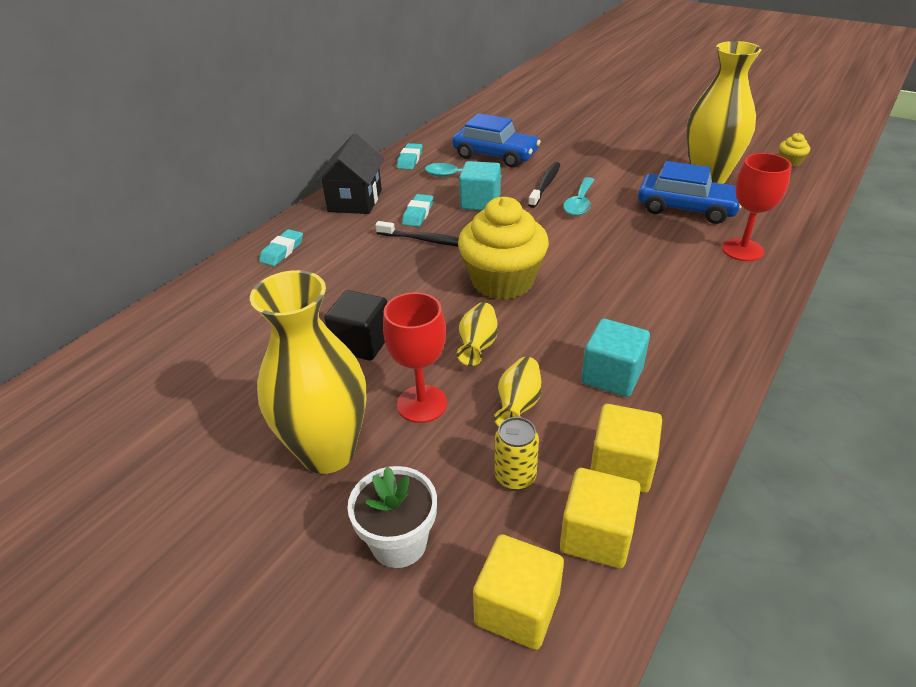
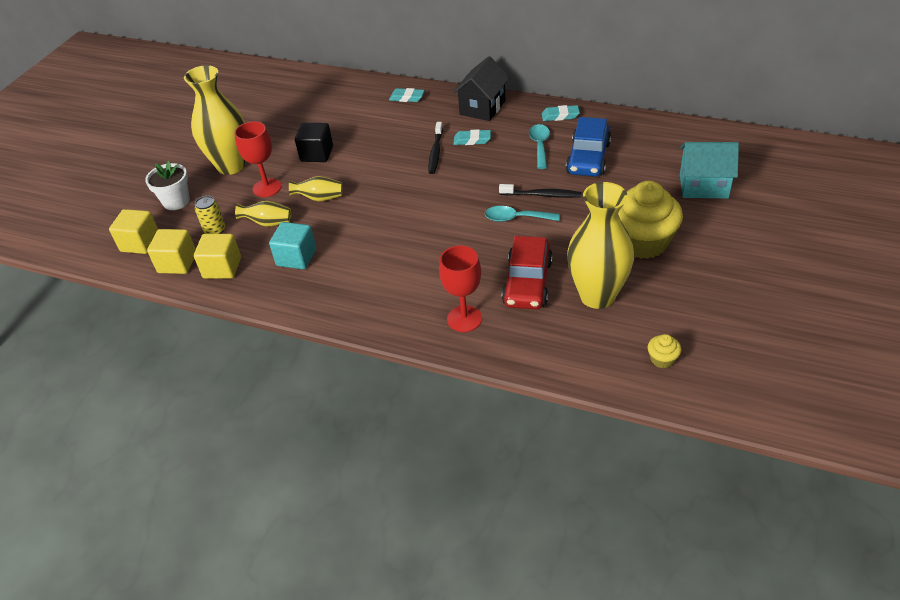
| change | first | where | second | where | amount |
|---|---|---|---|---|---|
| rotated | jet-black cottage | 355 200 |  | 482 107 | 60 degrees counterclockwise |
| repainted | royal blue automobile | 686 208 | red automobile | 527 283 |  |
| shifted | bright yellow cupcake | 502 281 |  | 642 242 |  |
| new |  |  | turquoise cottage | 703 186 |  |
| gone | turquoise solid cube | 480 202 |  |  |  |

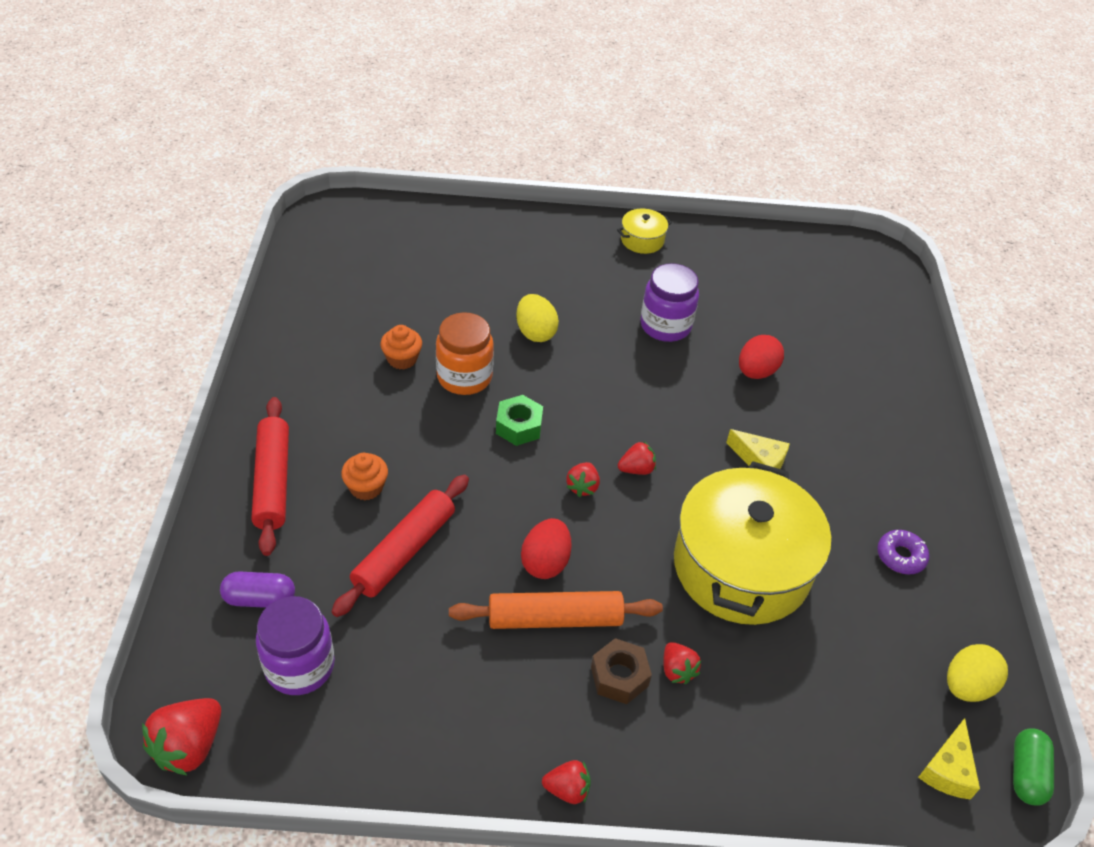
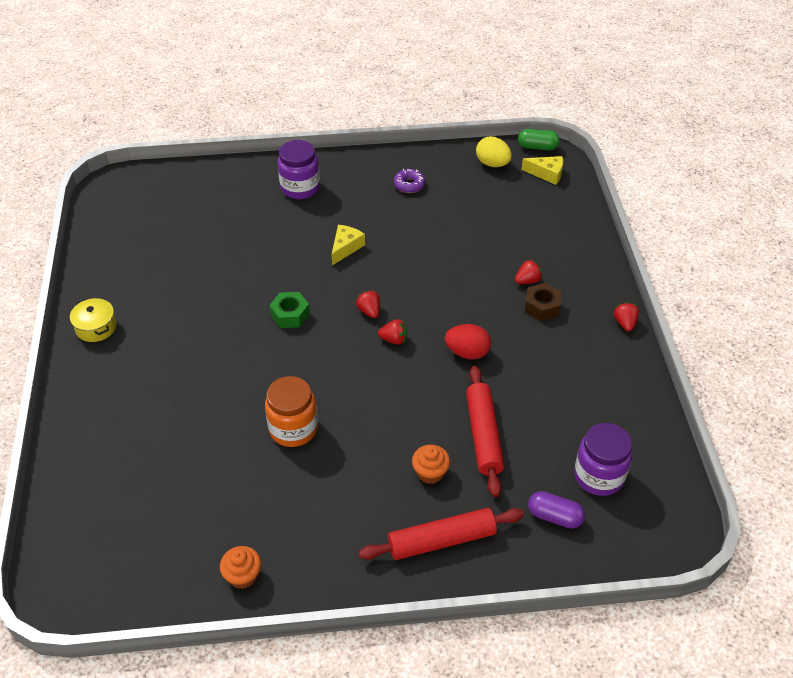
| change | first | where | second | where | amount |
|---|---|---|---|---|---|
| shifted | orange cupcake | 402 359 |  | 243 575 |  |
| shifted | green hexagon nut | 519 426 |  | 290 315 |  |
| shifted | royal purple preserve jar | 665 326 |  | 300 188 |  |
| rotated | red pastry roller | 404 551 |  | 483 435 | 60 degrees clockwise |
| rotated | royal purple pill | 260 599 |  | 554 516 | 60 degrees counterclockwise |
| gone | red toy strawberry | 189 746 |  |  |  |
| gone | orange pastry roller | 555 619 |  |  |  |
| gone | bright yellow toy egg | 535 332 |  |  |  |
| gone | bright yellow pot | 741 567 |  |  |  |
| gone | red toy egg | 756 372 |  |  |  |

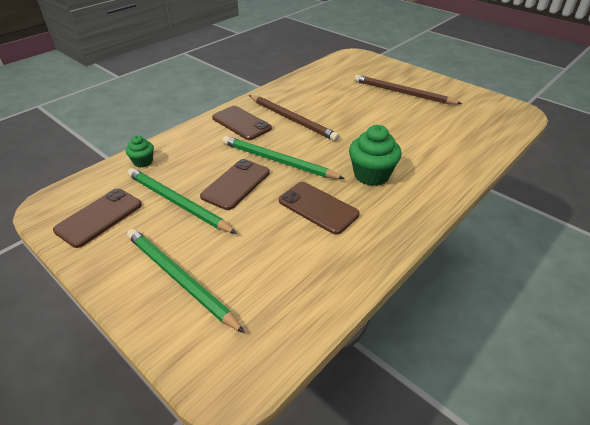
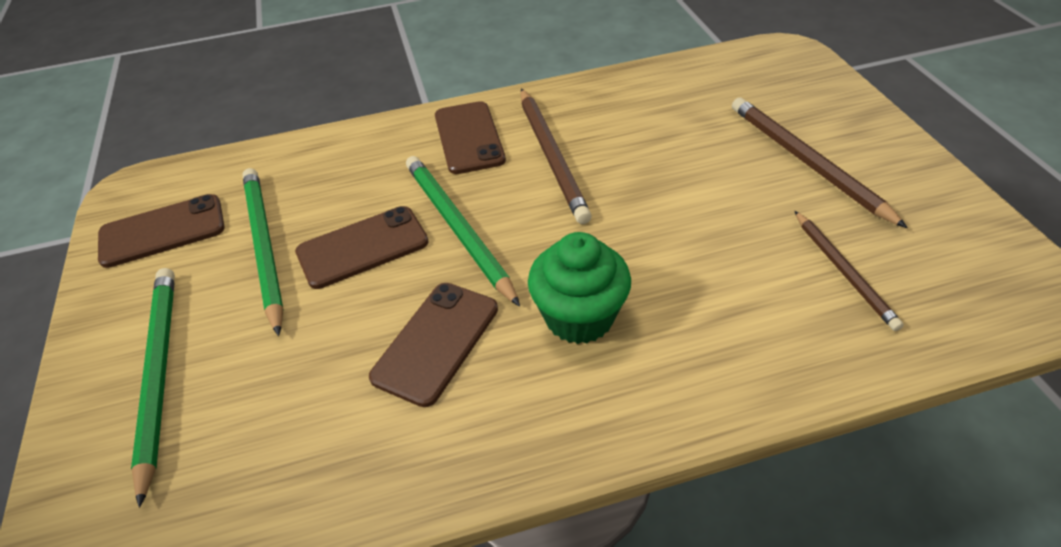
| change | first | where | second | where | amount |
|---|---|---|---|---|---|
| rotated | dark brown smartphone | 318 207 |  | 436 342 | 45 degrees clockwise |
| new |  |  | dark brown pencil | 844 271 |  |
| gone | green cupcake | 143 162 |  |  |  |

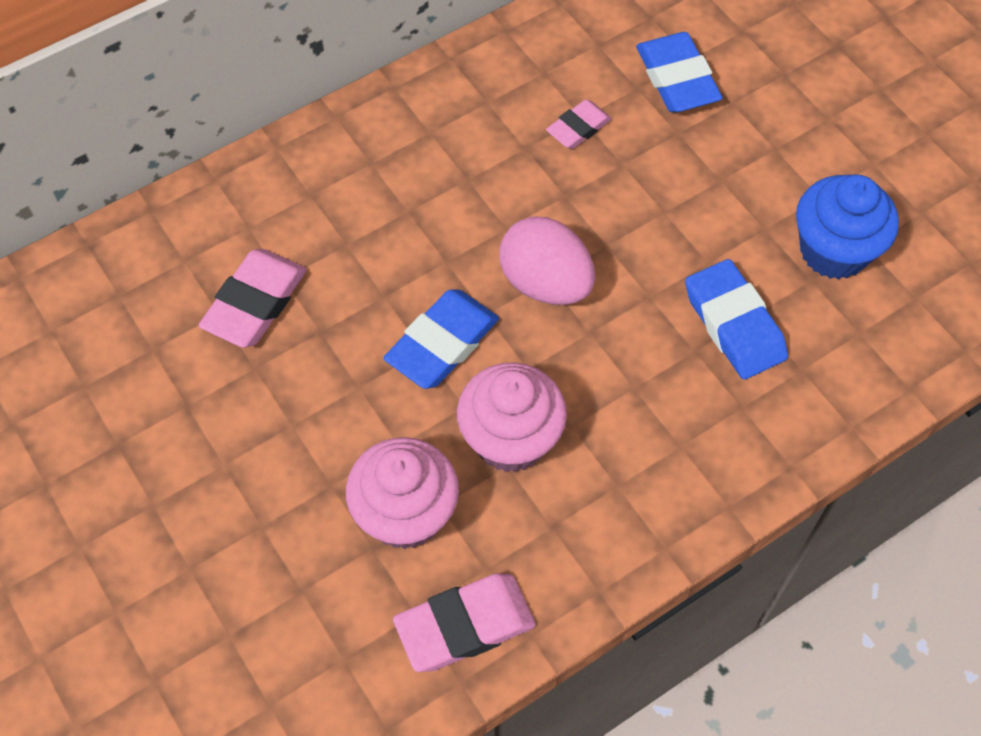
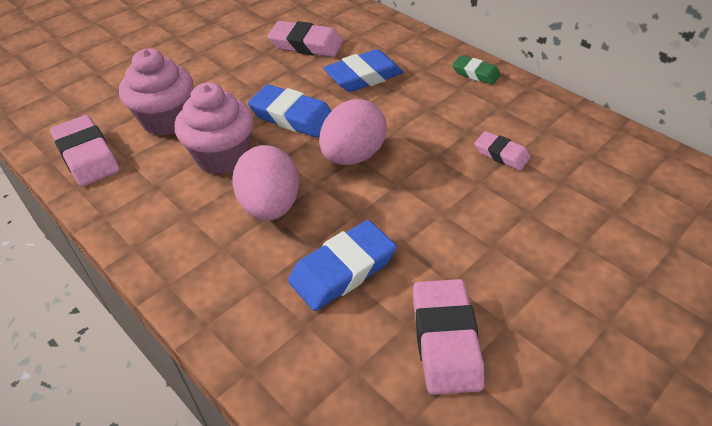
| change | first | where | second | where | amount |
|---|---|---|---|---|---|
| new |  |  | rosy toy egg | 270 206 |  |
| shifted | royal blue eraser | 677 78 |  | 363 76 |  |
| swapped | royal blue cupcake | 834 251 | rosy eraser | 445 340 |  |
| new |  |  | green eraser | 475 73 |  |

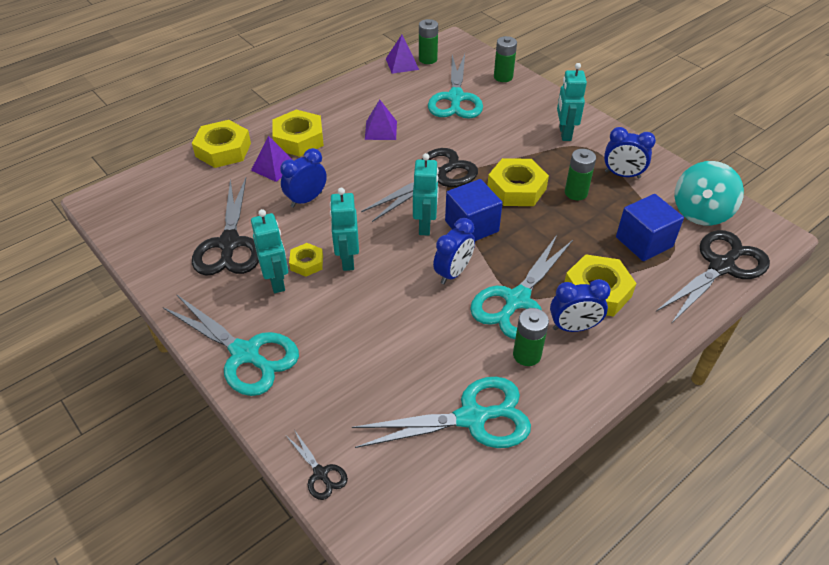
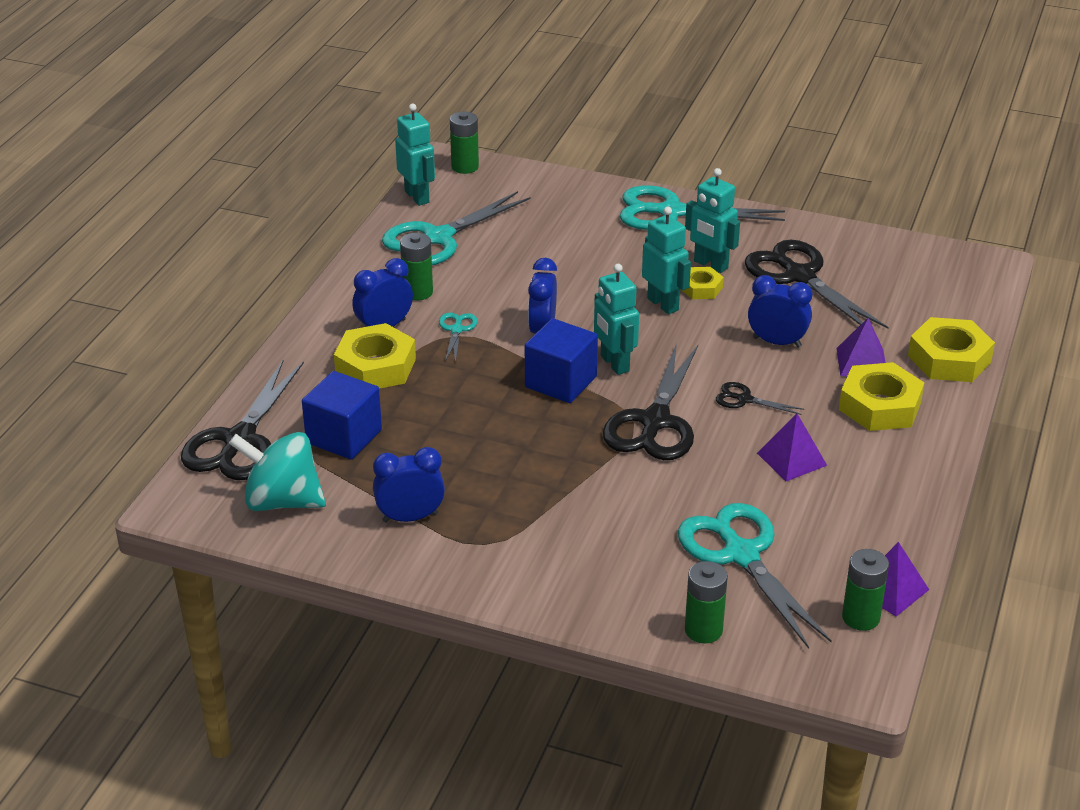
| change | first | where | second | where | amount |
|---|---|---|---|---|---|
| rotated | turquoise spinning top | 700 212 |  | 282 501 | 75 degrees counterclockwise |
| shifted | turquoise robot | 564 133 |  | 417 197 |  |
| scaled | turquoise scissors | 517 300 |  | 456 330 | x0.46 |
| shifted | green battery | 576 193 |  | 465 167 |  |
| shifted | jet-black scissors | 321 474 |  | 744 399 |  |
| rotated | royal blue clock | 306 199 |  | 777 342 | 90 degrees counterclockwise |
| gone | bright yellow hexagon nut | 516 188 |  |  |  |

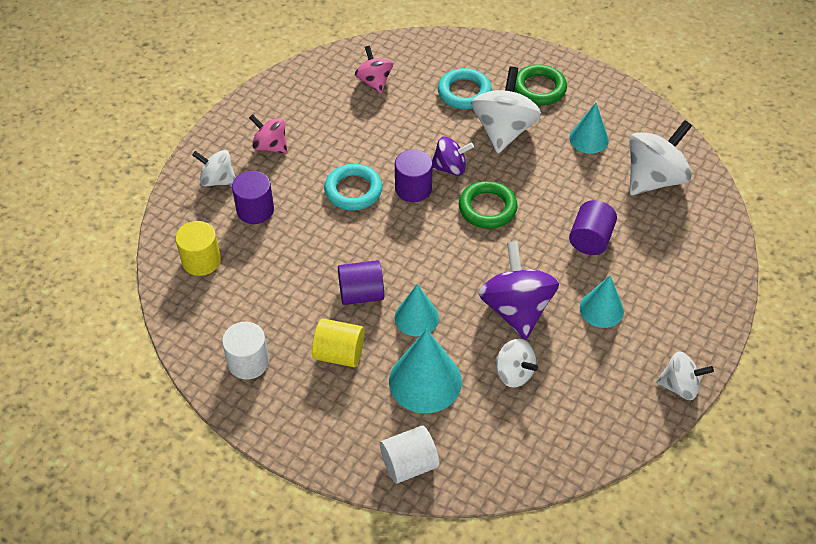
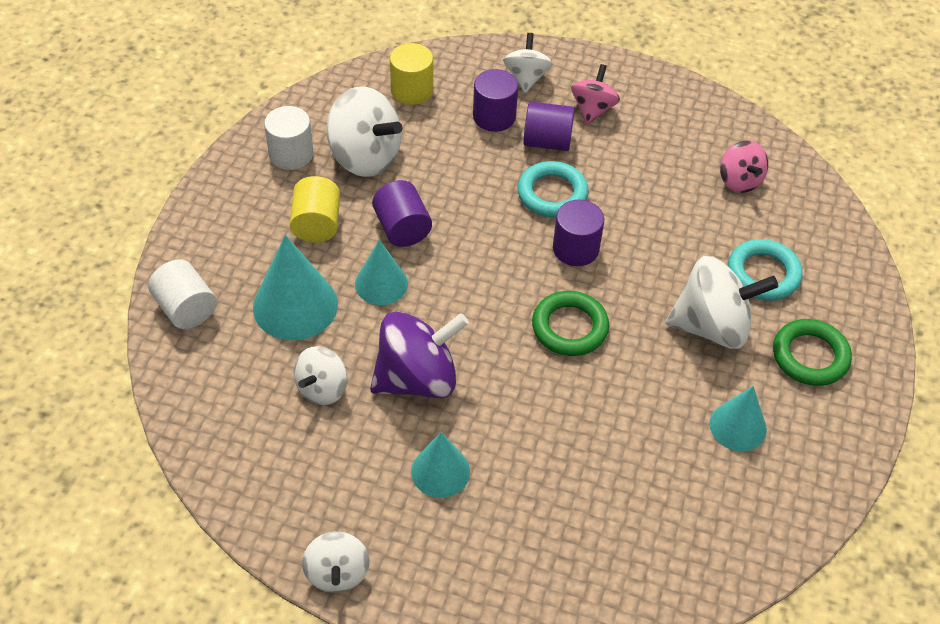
| change | first | where | second | where | amount |
|---|---|---|---|---|---|
| shifted | white spinning top | 654 179 |  | 365 157 |  |
| shifted | royal purple cylinder shape | 590 239 |  | 547 142 |  |
| rotated | rosy spinning top | 374 82 |  | 739 181 | 105 degrees clockwise |
| gone | royal purple spinning top | 450 168 |  |  |  |

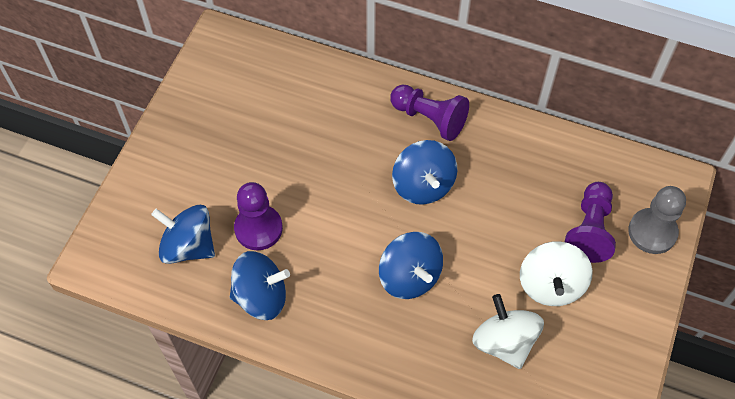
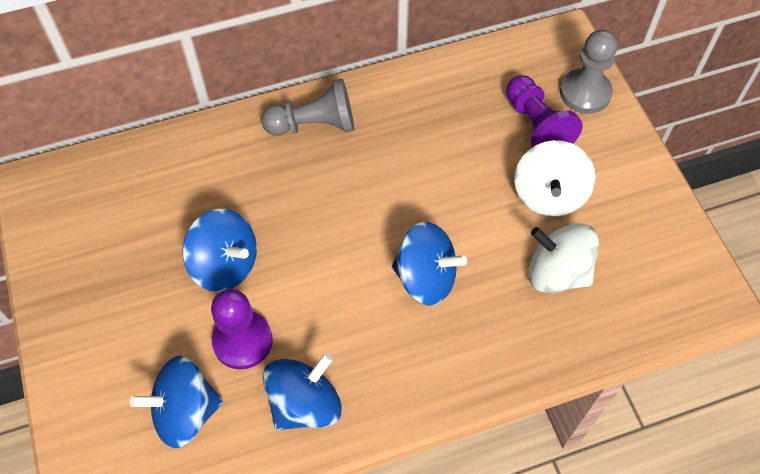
| change | first | where | second | where | amount |
|---|---|---|---|---|---|
| shifted | royal blue spinning top | 423 185 |  | 225 265 |  |
| repainted | royal purple game pawn | 429 118 | gray game pawn | 314 125 |  |
| rotated | white spinning top | 551 285 |  | 549 195 | 45 degrees clockwise |

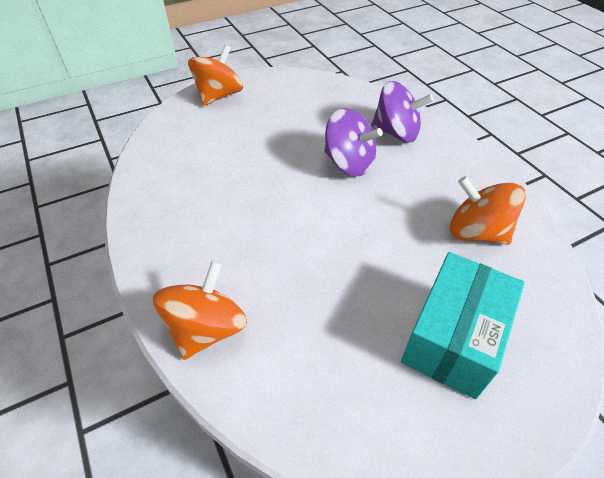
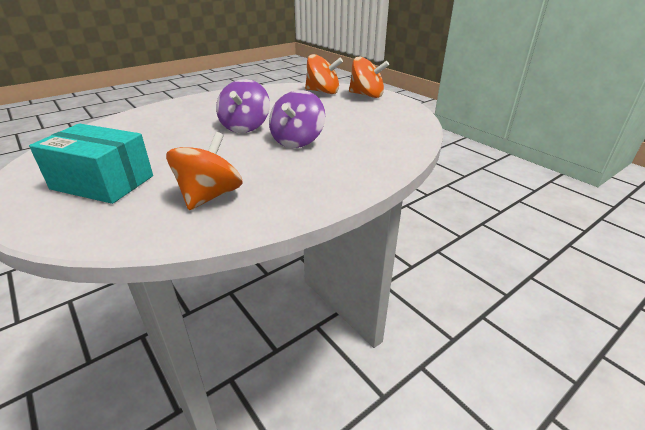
| change | first | where | second | where | amount |
|---|---|---|---|---|---|
| shifted | royal purple spinning top | 396 133 |  | 245 127 |  |
| shifted | orange spinning top | 206 328 |  | 323 92 |  |

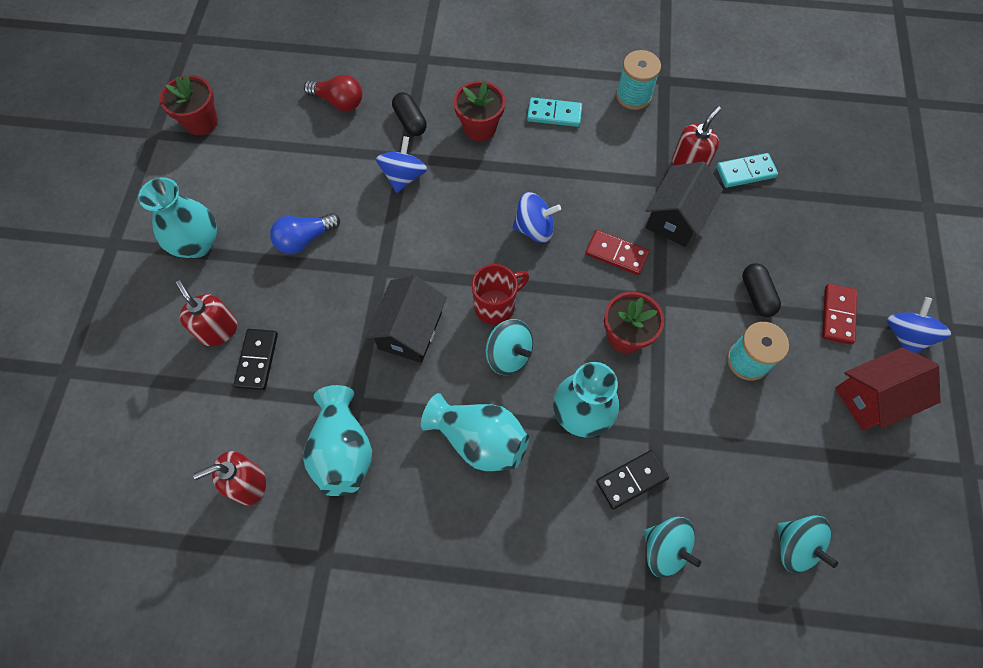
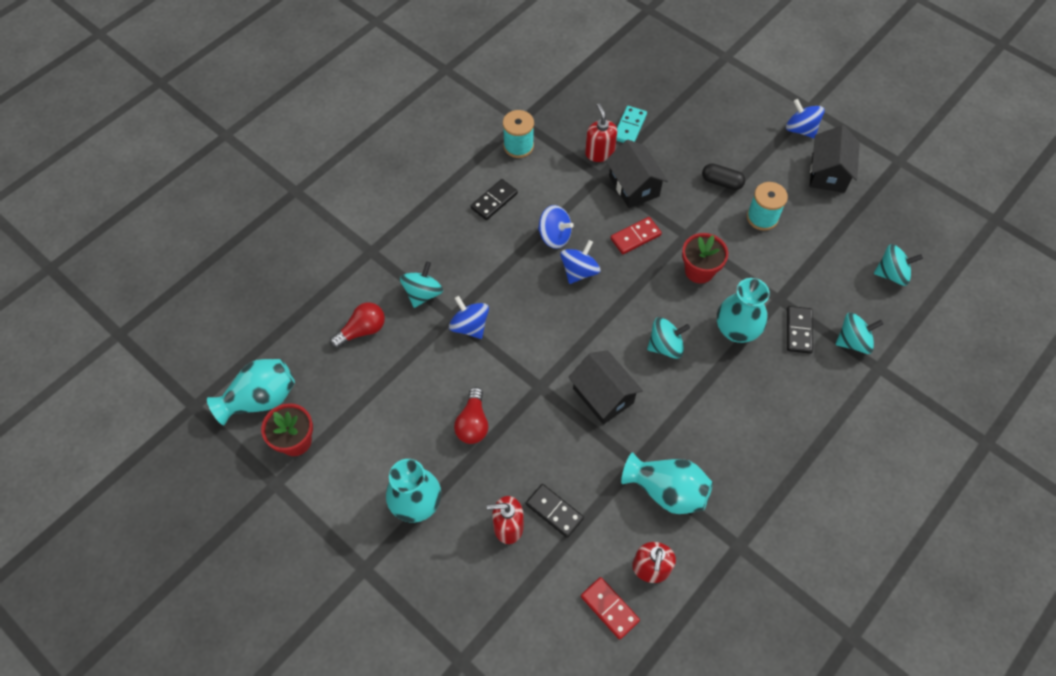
| change | first | where | second | where | amount |
|---|---|---|---|---|---|
| shifted | turquoise flower vase | 479 440 |  | 260 399 |  |
| swapped | jet-black pill | 410 121 | turquoise spinning top | 423 293 |  |
| repainted | royal blue light bulb | 305 239 | red light bulb | 473 423 |  |
| repainted | turquoise domino piece | 554 114 | jet-black domino piece | 494 201 |  |
| new |  |  | royal blue spinning top | 554 236 |  |
| shifted | red domino piece | 838 315 |  | 609 608 |  |
| repainted | red cottage | 873 398 | jet-black cottage | 828 173 |  |
| gone | red flower pot | 480 127 |  |  |  |
| gone | red coffee mug | 496 306 |  |  |  |

